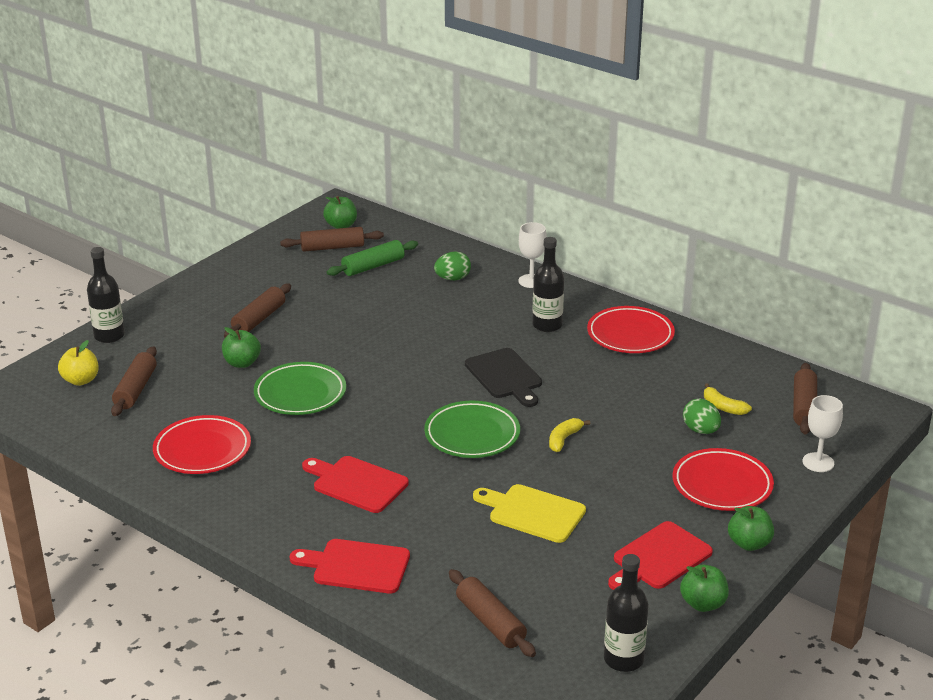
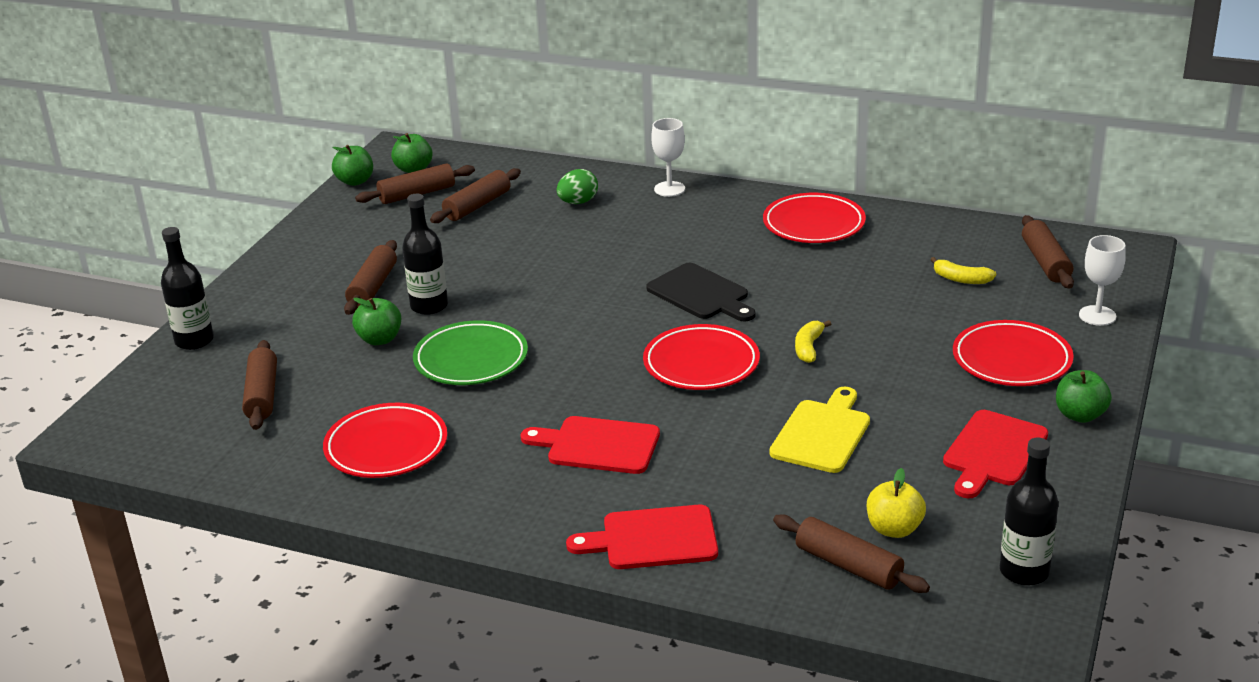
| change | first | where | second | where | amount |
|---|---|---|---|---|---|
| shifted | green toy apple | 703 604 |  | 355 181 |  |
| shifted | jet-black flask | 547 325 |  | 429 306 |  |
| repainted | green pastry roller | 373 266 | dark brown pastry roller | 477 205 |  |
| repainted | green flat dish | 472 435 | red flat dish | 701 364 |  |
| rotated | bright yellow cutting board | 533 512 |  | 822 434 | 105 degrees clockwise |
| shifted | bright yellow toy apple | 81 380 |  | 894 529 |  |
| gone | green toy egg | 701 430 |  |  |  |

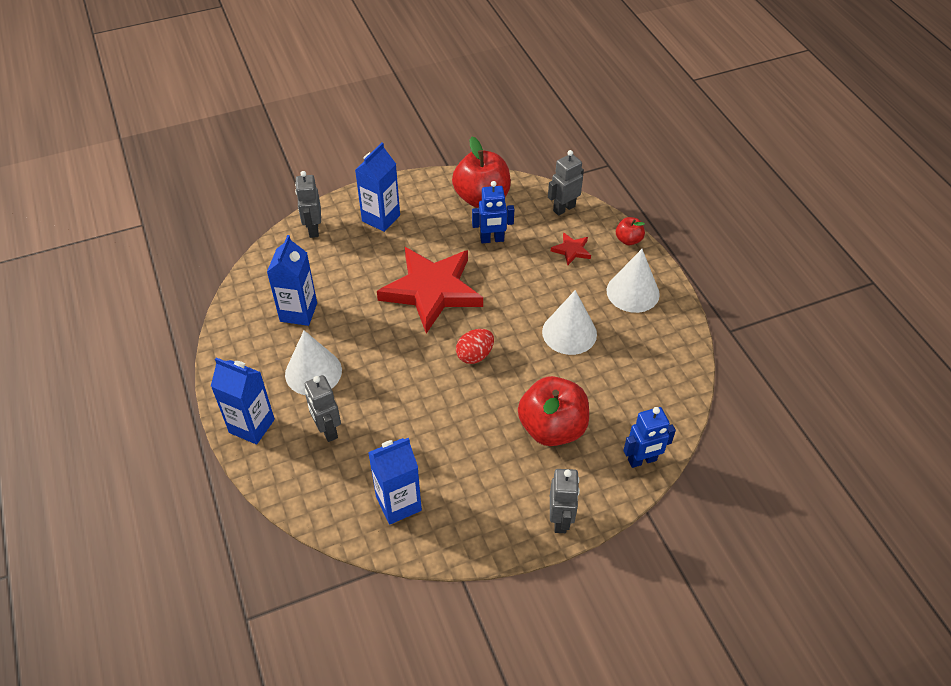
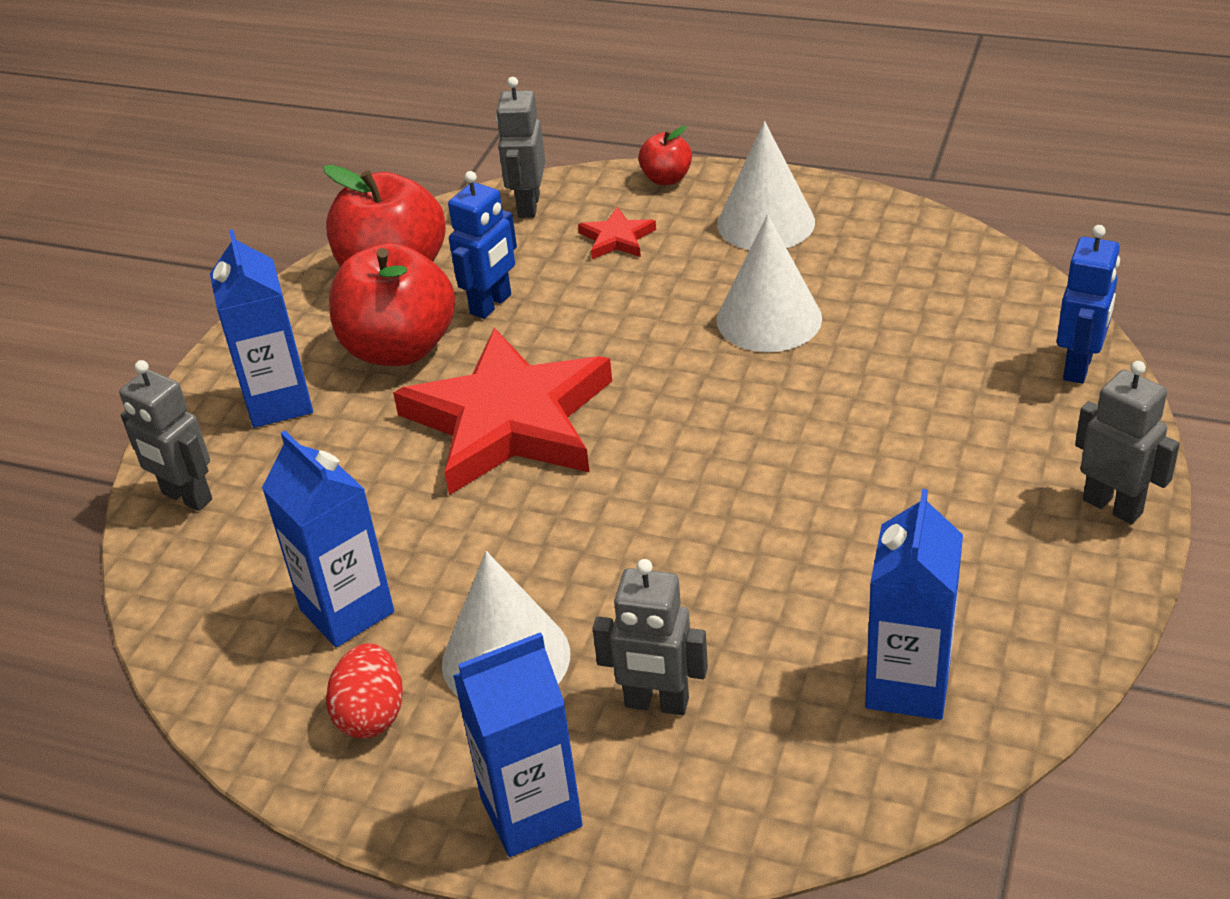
| change | first | where | second | where | amount |
|---|---|---|---|---|---|
| shifted | red toy egg | 475 355 |  | 371 714 |  |
| shifted | red toy apple | 552 428 |  | 399 348 |  |

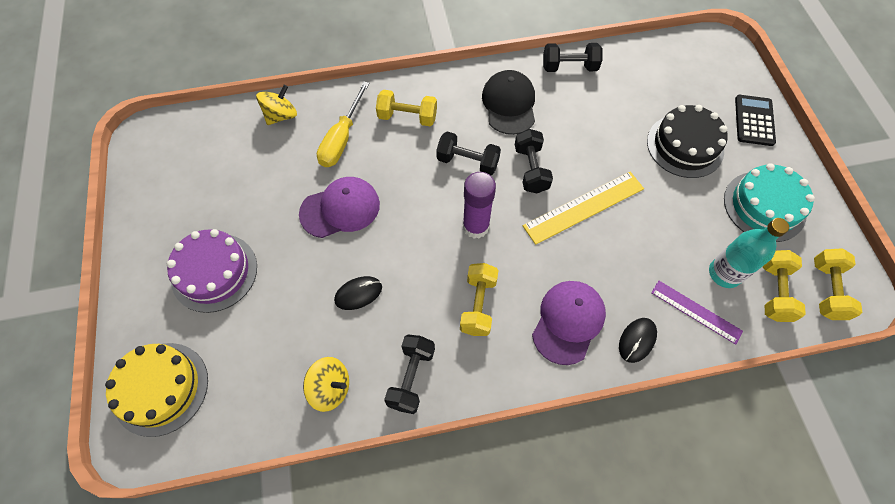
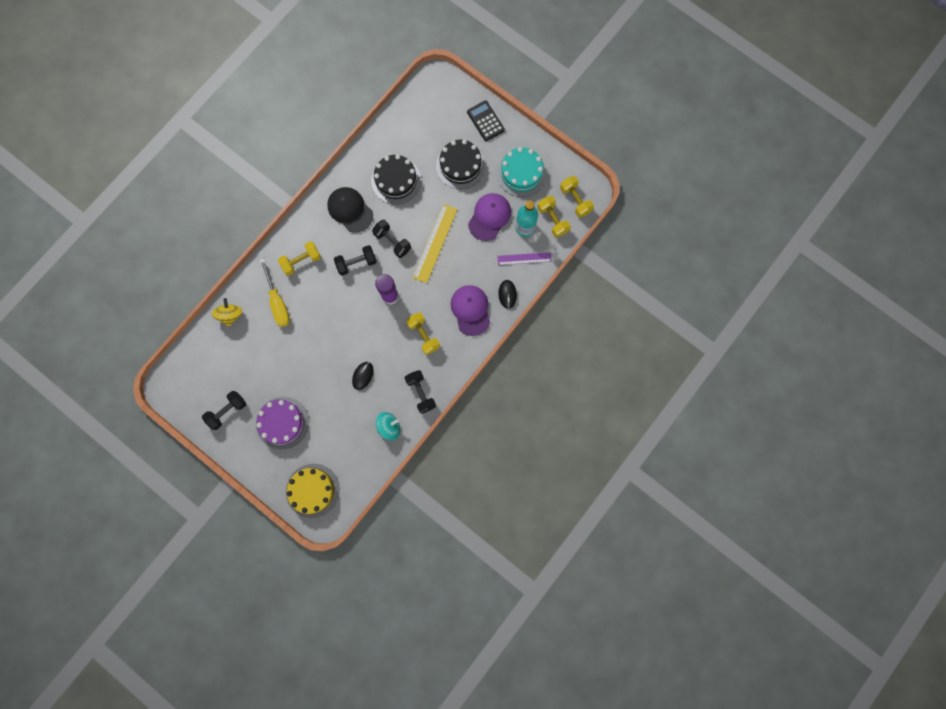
| change | first | where | second | where | amount |
|---|---|---|---|---|---|
| shifted | jet-black free weight | 569 67 |  | 227 411 |  |
| new |  |  | jet-black cake | 396 180 |  |
| repainted | bright yellow spinning top | 330 388 | turquoise spinning top | 389 427 |  |
| shifted | royal purple peaked cap | 340 209 |  | 489 217 |  |

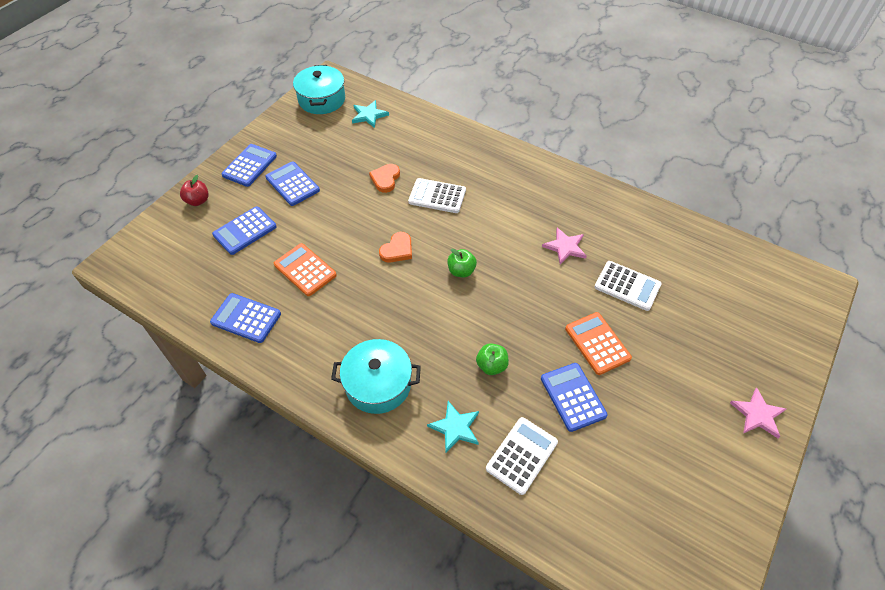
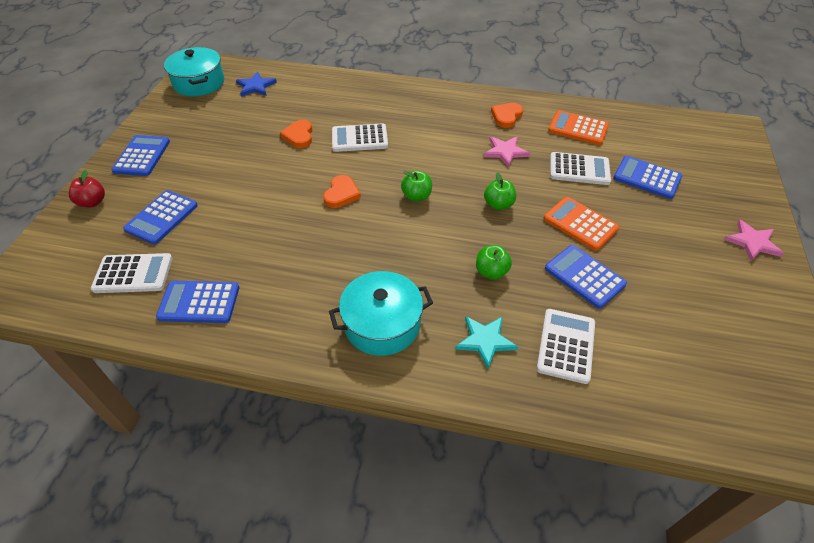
| change | first | where | second | where | amount |
|---|---|---|---|---|---|
| new |  |  | white calculator | 133 274 |  |
| repainted | turquoise five-pointed star | 369 115 | royal blue five-pointed star | 256 86 |  |
| new |  |  | green toy apple | 498 204 |  |
| new |  |  | orange heart | 506 116 |  |
| shifted | orange calculator | 305 270 |  | 578 128 |  |
| shifted | royal blue calculator | 292 184 |  | 647 178 |  |

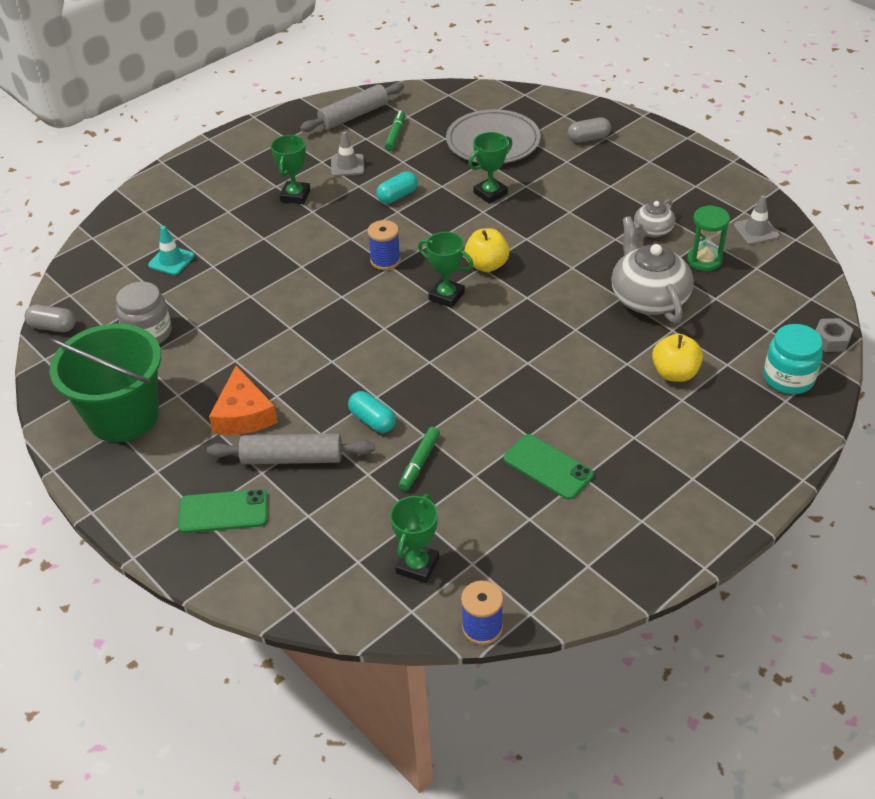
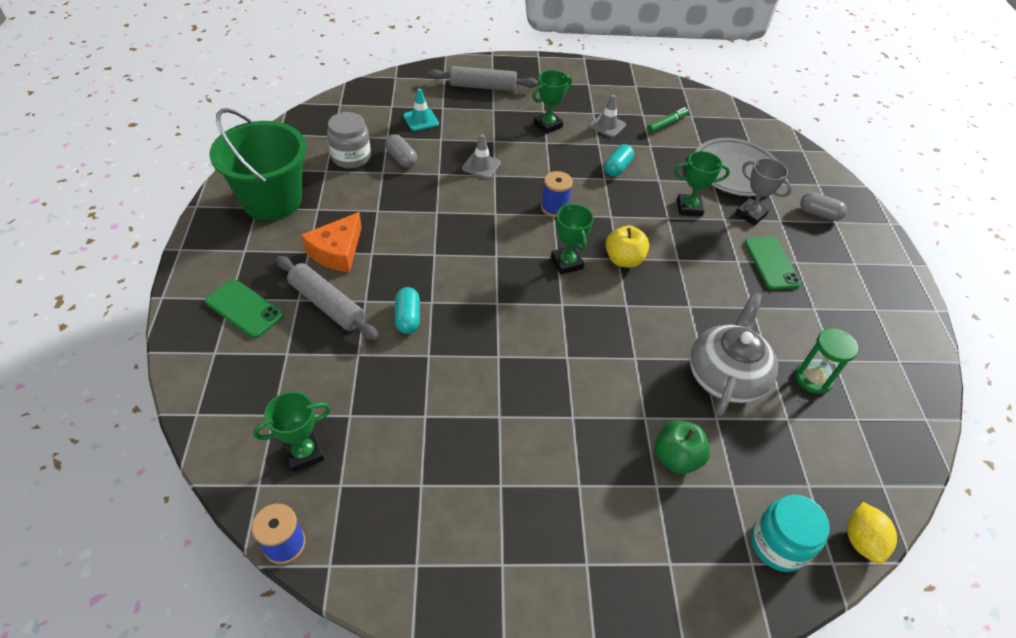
| change | first | where | second | where | amount |
|---|---|---|---|---|---|
| shifted | gray pill | 53 327 |  | 401 158 |  |
| shifted | gray pastry roller | 353 116 |  | 483 87 |  |
| shifted | gray traffic cone | 756 231 |  | 481 166 |  |
| rotated | turquoise pill | 397 196 |  | 617 168 | 60 degrees counterclockwise |
| repainted | bright yellow toy apple | 675 373 | green toy apple | 676 457 |  |
| new |  |  | gray trophy | 750 214 |  |
| shifted | green smartphone | 548 467 |  | 771 263 |  |
| swapped | gray hexagon nut | 831 340 | bright yellow lemon | 861 541 |  |
| gone | green marker | 419 462 |  |  |  |
| gone | gray china teapot | 652 230 |  |  |  |

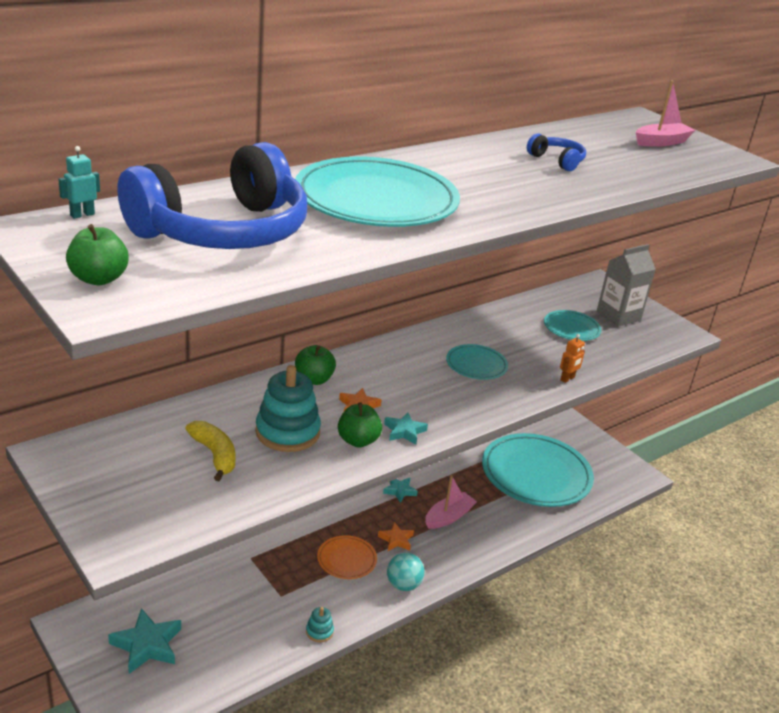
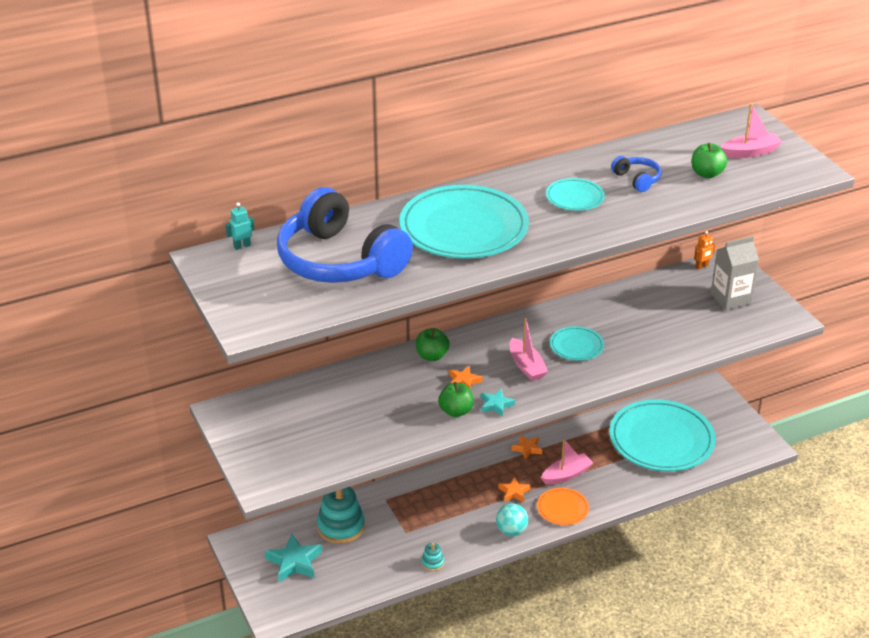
| change | first | where | second | where | amount |
|---|---|---|---|---|---|
| rotated | royal blue headset | 223 231 |  | 339 261 | 75 degrees clockwise |
| shifted | turquoise stacking toy | 287 432 |  | 341 527 |  |
| new |  |  | rosy boat | 526 366 |  |
| repainted | turquoise five-pointed star | 399 491 | orange five-pointed star | 527 449 |  |
| shifted | orange flat dish | 346 559 |  | 562 508 |  |
| shifted | turquoise flat dish | 571 328 |  | 575 197 |  |
| shifted | green toy apple | 99 279 |  | 707 174 |  |
| shifted | orange robot | 567 379 |  | 701 266 |  |
| gone | bright yellow toy banana | 214 455 |  |  |  |

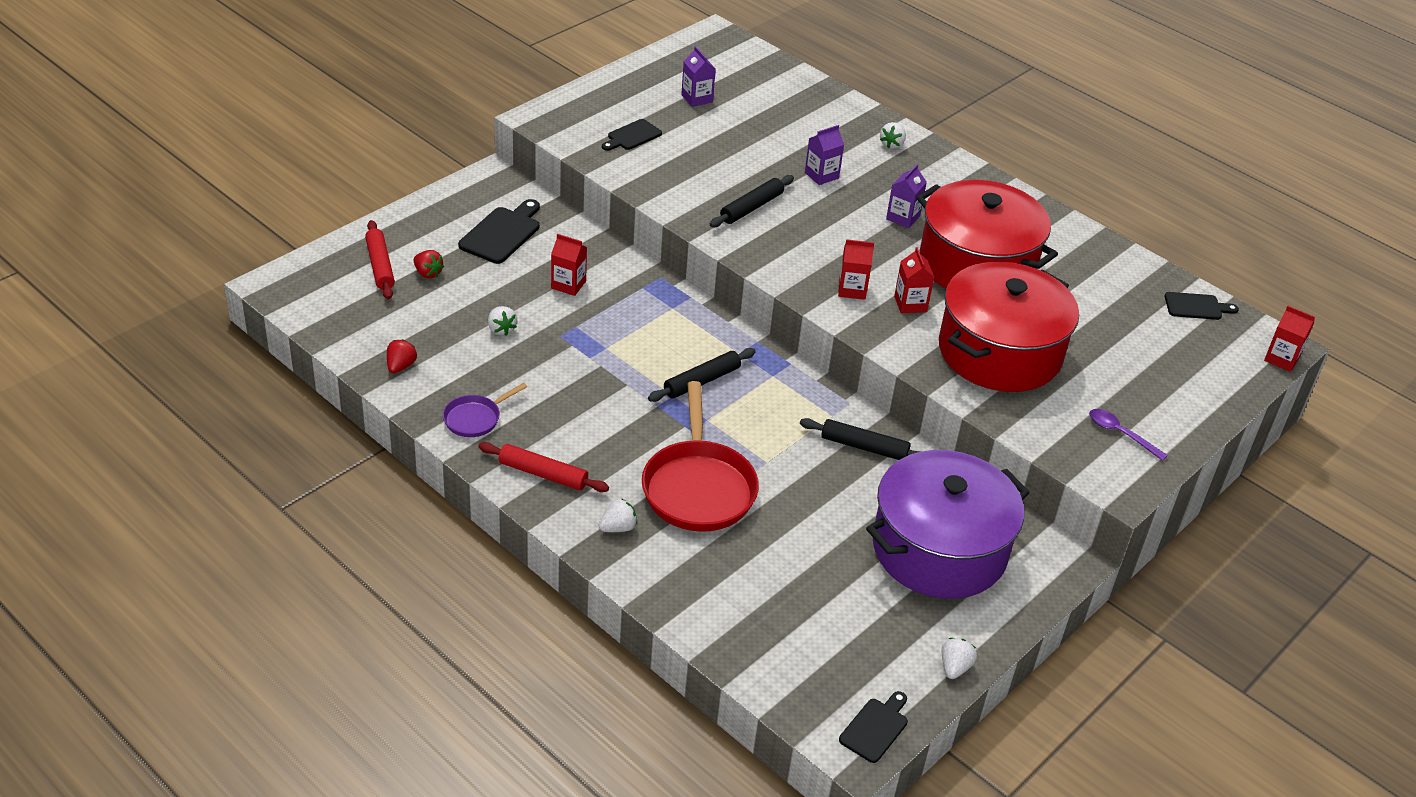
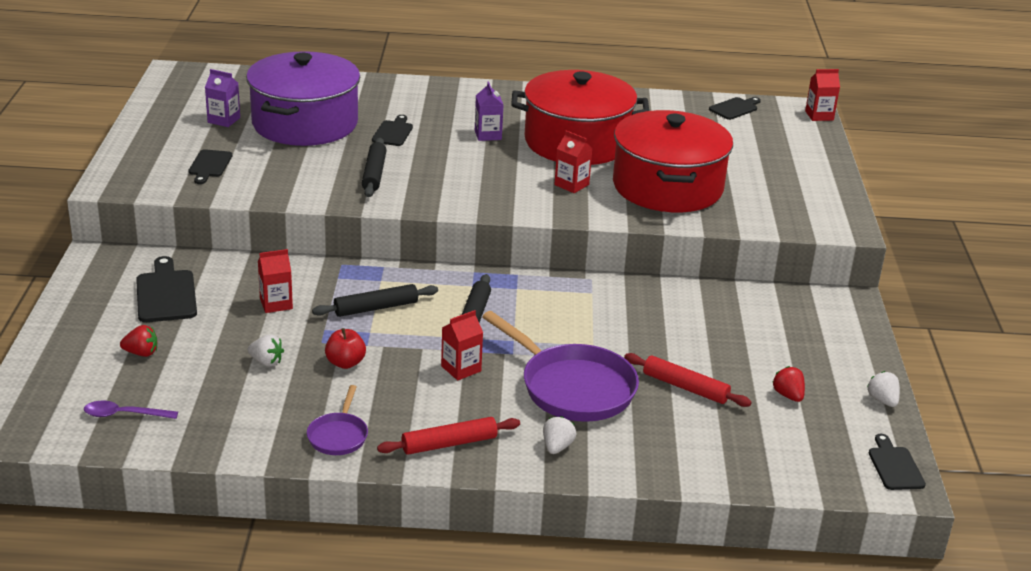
| change | first | where | second | where | amount |
|---|---|---|---|---|---|
| shifted | royal purple teaspoon | 1120 434 |  | 124 415 |  |
| shifted | royal purple pot | 939 549 |  | 305 123 |  |
| shifted | jet-black pastry roller | 864 447 |  | 376 308 |  |
| new |  |  | red toy apple | 345 363 |  |
| swapped | royal purple carton | 821 175 | jet-black cutting board | 393 132 |  |
| shifted | red carton | 852 289 |  | 461 369 |  |
| repainted | red skillet | 698 487 | royal purple skillet | 572 387 |  |
| shifted | red pastry roller | 380 266 |  | 685 387 |  |
| shifted | red toy strawberry | 401 366 |  | 788 395 |  |
| gone | white toy strawberry | 892 144 |  |  |  |

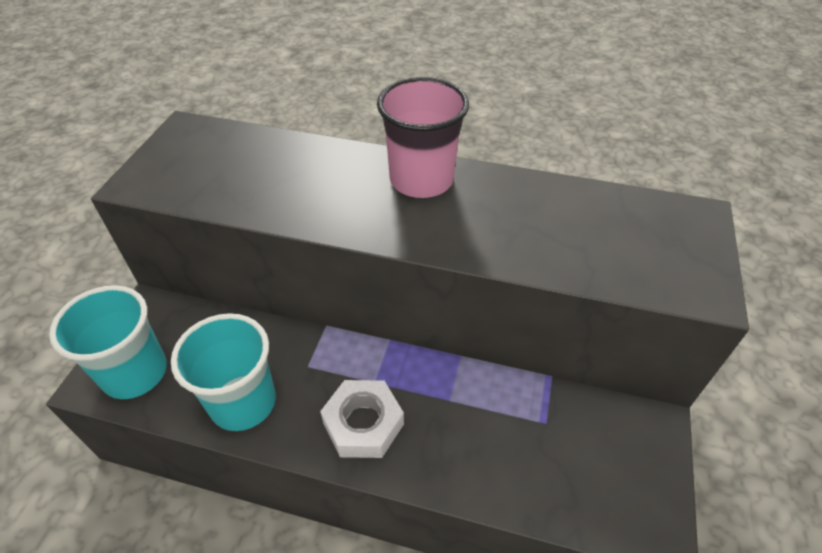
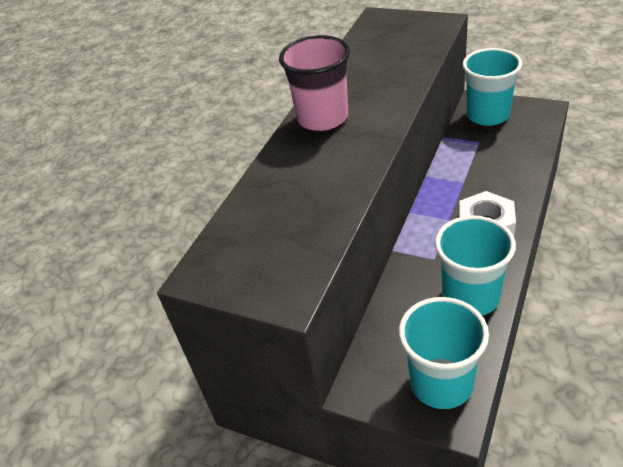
| change | first | where | second | where | amount |
|---|---|---|---|---|---|
| new |  |  | turquoise beaker | 487 115 |  |

